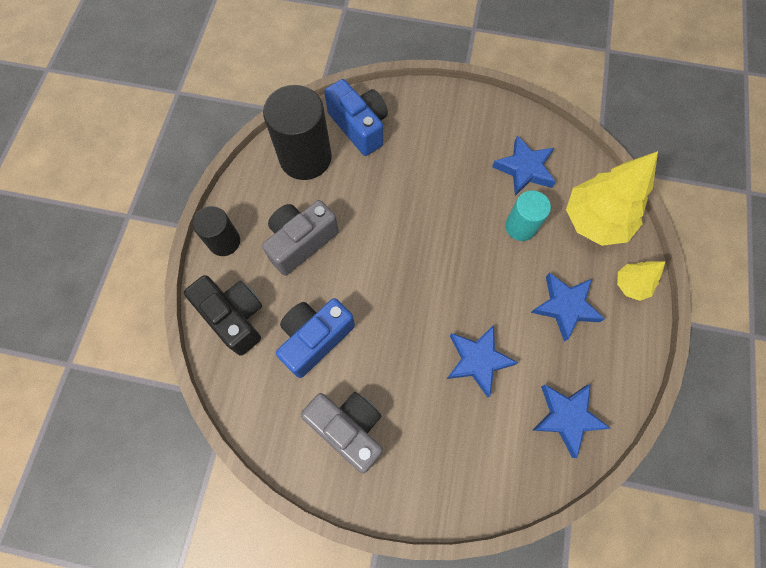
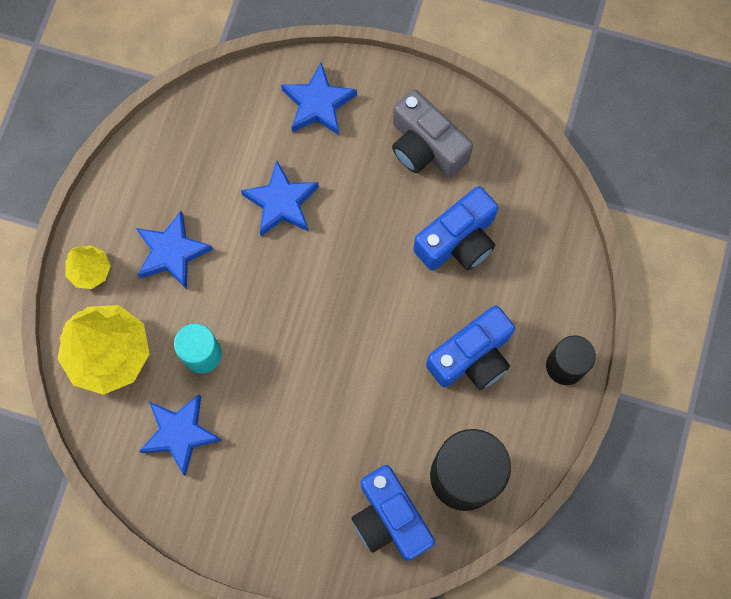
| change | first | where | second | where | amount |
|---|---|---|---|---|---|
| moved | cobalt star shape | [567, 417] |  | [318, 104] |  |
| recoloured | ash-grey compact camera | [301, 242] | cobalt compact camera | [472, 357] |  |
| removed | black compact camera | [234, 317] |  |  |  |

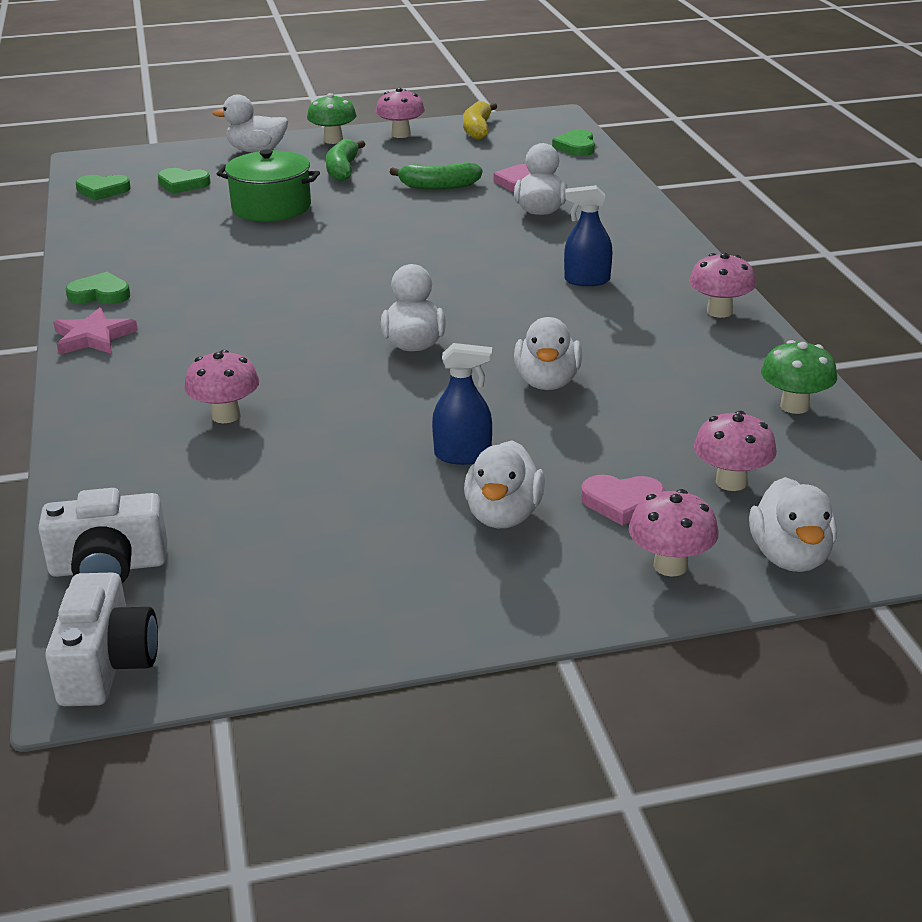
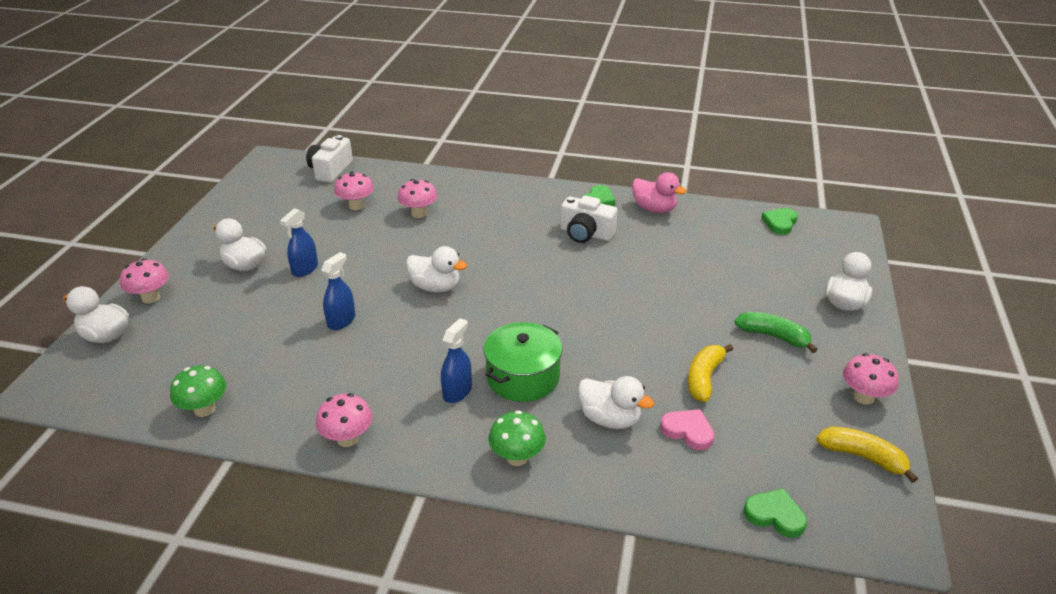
| change | first | where | second | where | amount |
|---|---|---|---|---|---|
| replaced | pure white toy duck | [547, 382] | cobalt sprayer | [341, 321] |  |
| moved | rose-pink toadstool | [731, 482] |  | [356, 206] |  |
| moved | green cooking pot | [271, 207] |  | [523, 377] |  |
| moved | green toadstool | [333, 140] |  | [517, 457] |  |
| moved | pure white compact camera | [107, 665] |  | [586, 234] |  |
| added |  |  | rose-pink toy duck | [654, 209] |  |
| recoloured | green banana | [438, 186] | bright yellow banana | [704, 378] |  |
| removed | rose-pink star shape | [93, 337] |  |  |  |
| removed | green love heart | [182, 184] |  |  |  |
| removed | rose-pink love heart | [622, 502] |  |  |  |

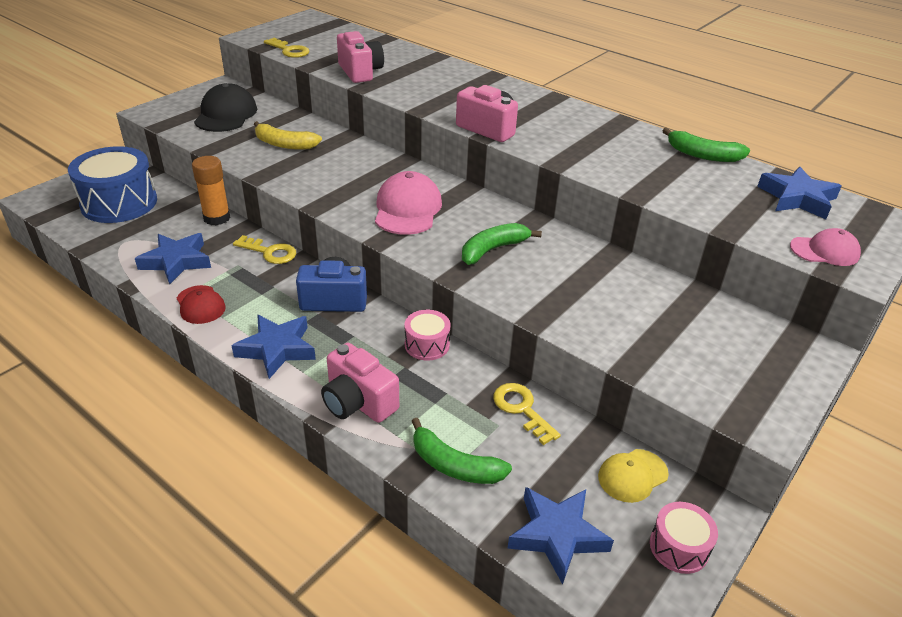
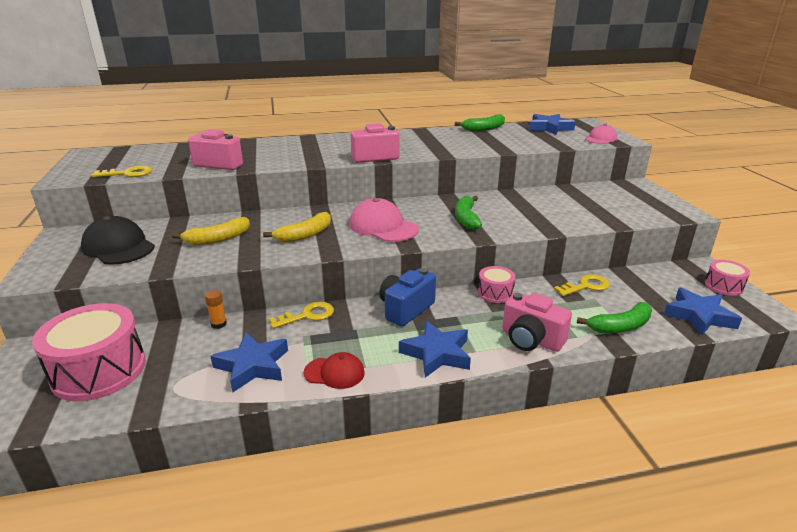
| change | first | where | second | where | amount |
|---|---|---|---|---|---|
| recoloured | cobalt toy drum | [119, 203] | rose-pink toy drum | [99, 370] |  |
| resized | bright orange glue stick | [217, 218] |  | [219, 324] | x0.56 |
| added |  |  | bright yellow banana | [305, 235] |  |
| turned | rose-pink compact camera | [358, 402] |  | [531, 340] | 45 degrees clockwise |
| turned | bright yellow door key | [521, 409] |  | [586, 286] | 150 degrees clockwise |
| removed | bright yellow baseball cap | [632, 475] |  |  |  |

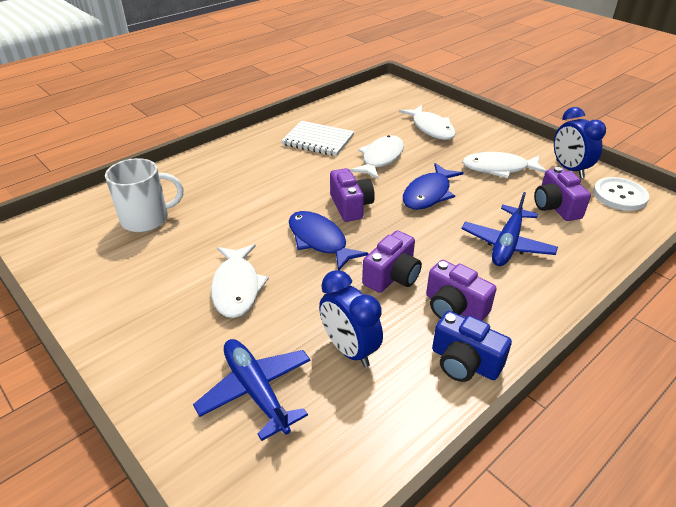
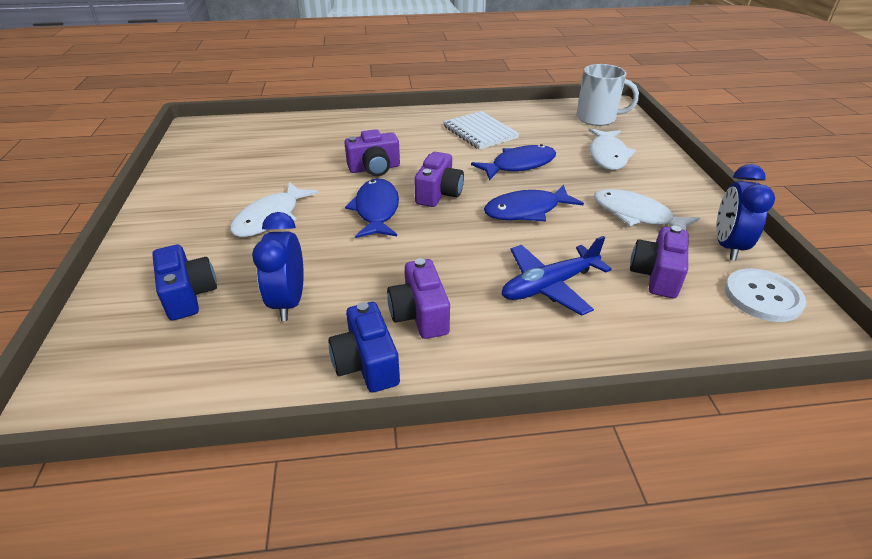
| change | first | where | second | where | amount |
|---|---|---|---|---|---|
| replaced | cobalt plane | [256, 390] | cobalt compact camera | [189, 295] |  |
| moved | purple compact camera | [392, 276] |  | [374, 168] |  |
| recoloured | pure white fish | [380, 158] | cobalt fish | [519, 165] |  |
| moved | pure white tea mug | [147, 219] |  | [597, 118] |  |

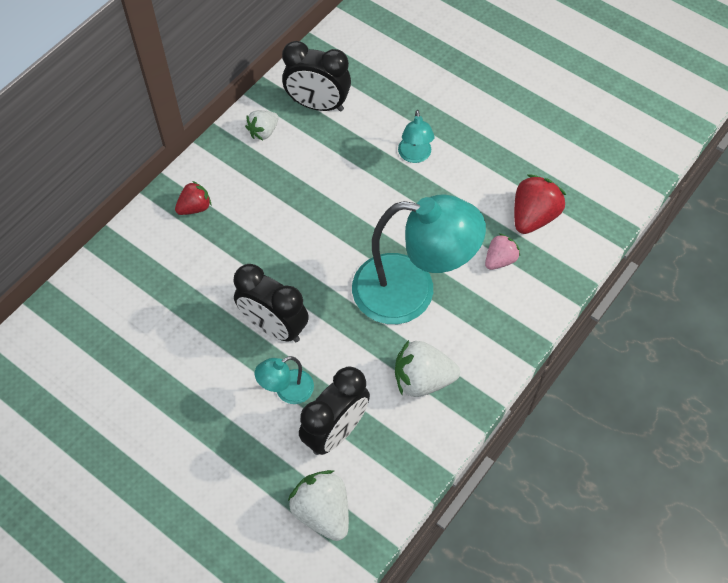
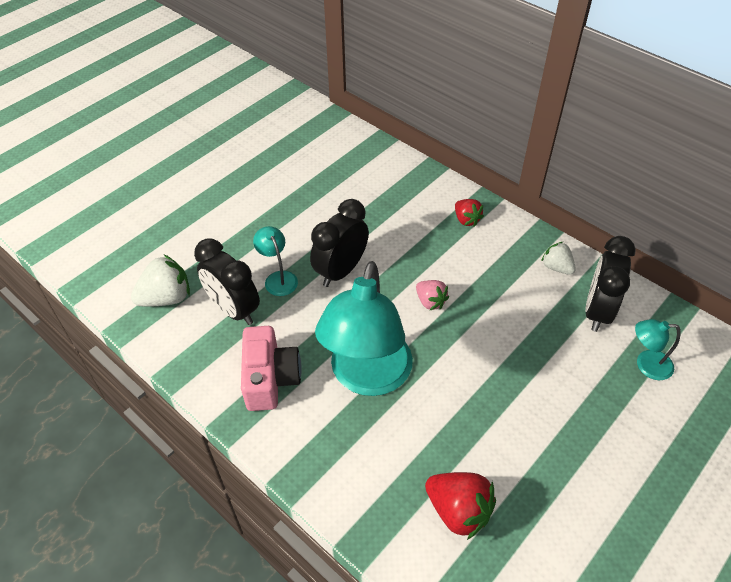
| change | first | where | second | where | amount |
|---|---|---|---|---|---|
| replaced | pure white berry | [422, 379] | rose-pink compact camera | [270, 378] |  |
| moved | rose-pink berry | [500, 260] |  | [430, 302] |  |
| moved | teal desk lamp | [415, 156] |  | [646, 365] |  |

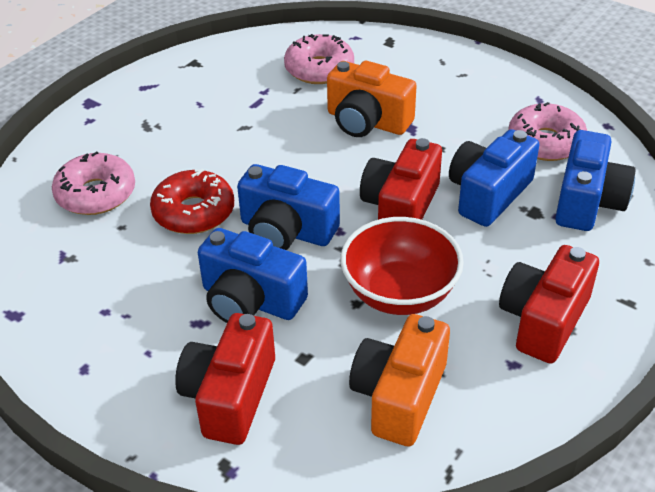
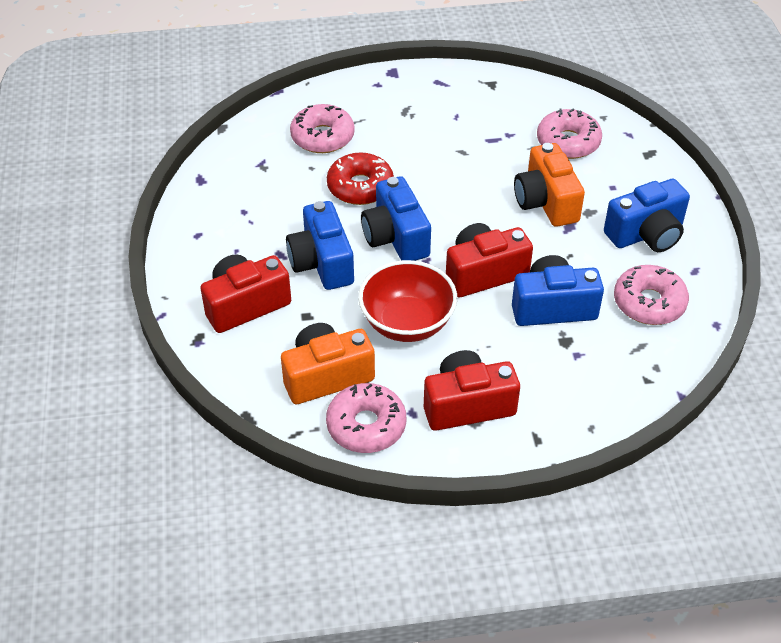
| change | first | where | second | where | amount |
|---|---|---|---|---|---|
| added |  |  | rose-pink glazed donut | [366, 425] |  |
| moved | cobalt compact camera | [587, 202] |  | [646, 234] |  |

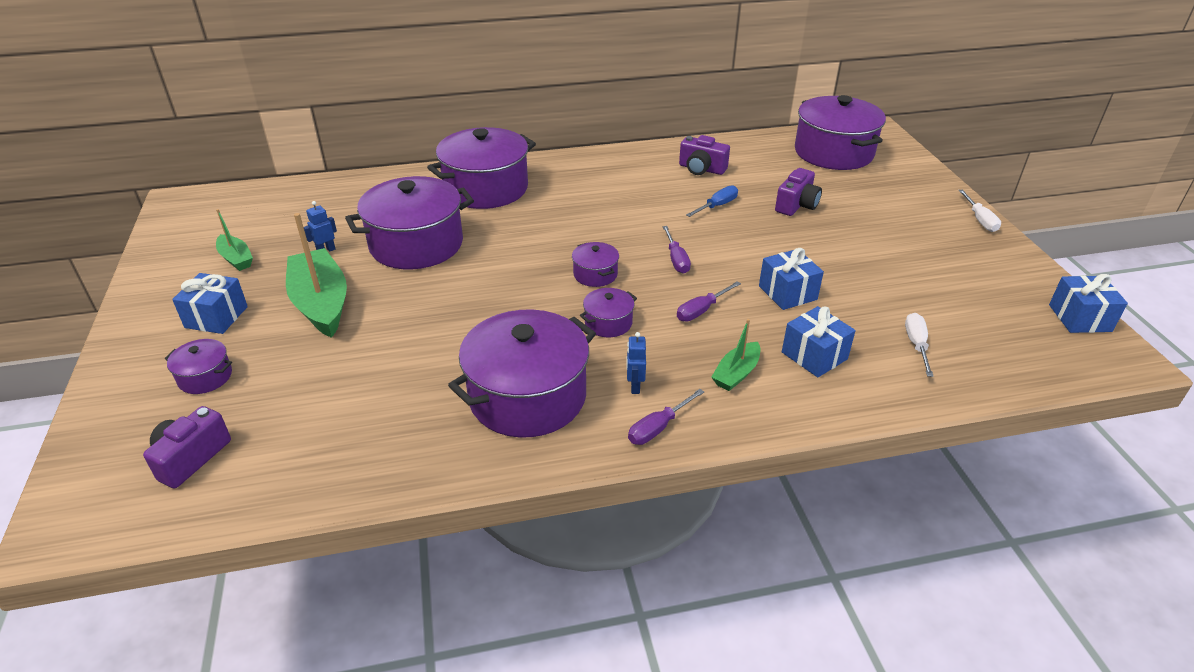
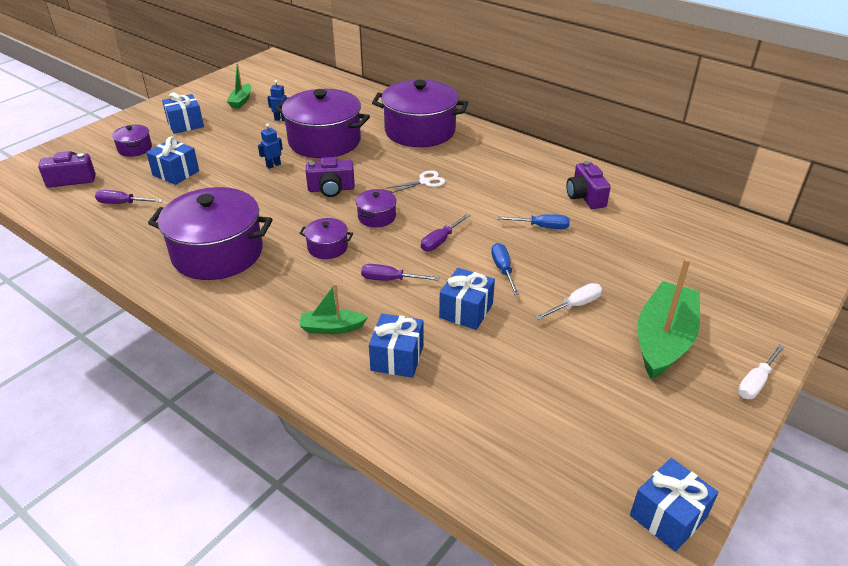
| change | first | where | second | where | amount |
|---|---|---|---|---|---|
| moved | purple hand screwdriver | [658, 428] |  | [122, 203] |  |
| added |  |  | cobalt gift | [176, 173] |  |
| moved | cobalt robot | [635, 386] |  | [273, 165] |  |
| moved | purple compact camera | [796, 205] |  | [331, 189] |  |
| added |  |  | pure white pair of scissors | [424, 182] |  |
| added |  |  | cobalt hand screwdriver | [503, 269] |  |
| moved | pure white hand screwdriver | [916, 345] |  | [575, 305] |  |
| moved | green toy boat | [321, 303] |  | [663, 340] |  |
| removed | purple cooking pot | [833, 152] |  |  |  |

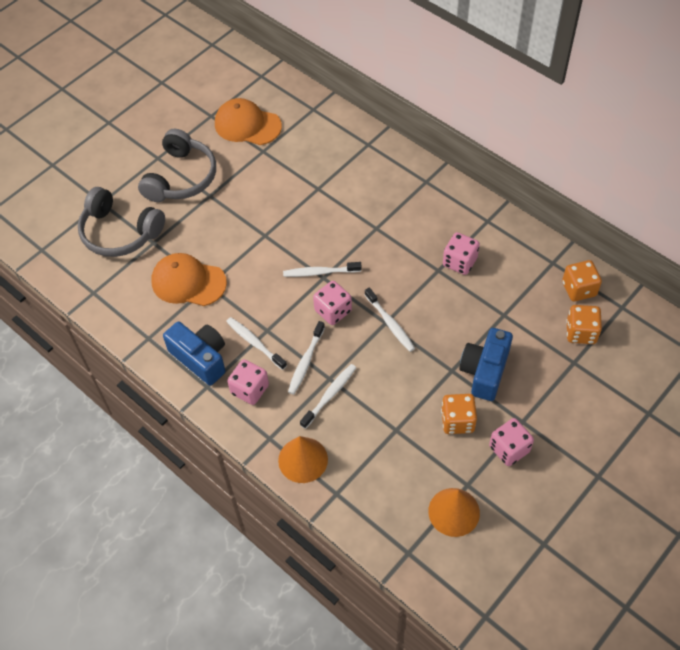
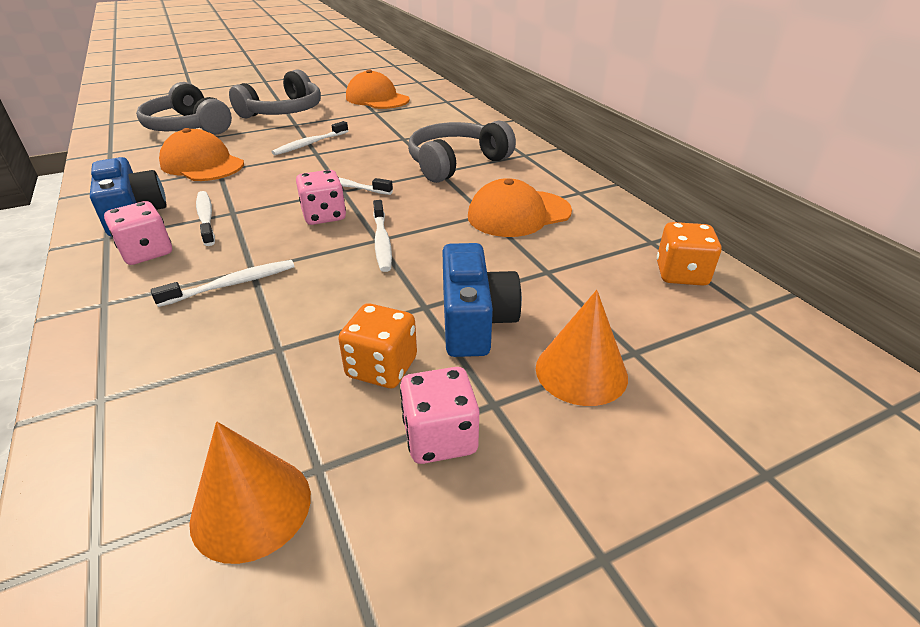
| change | first | where | second | where | amount |
|---|---|---|---|---|---|
| moved | pure white tooth brush | [306, 361] |  | [310, 144] |  |
| added |  |  | ash-grey headset | [456, 163] |  |
| turned | cobalt compact camera | [484, 371] |  | [474, 321] | 135 degrees clockwise |
| replaced | rose-pink game die | [459, 262] | bright orange baseball cap | [518, 214] |  |
| moved | bright orange solid cone | [303, 459] |  | [581, 372] |  |
| removed | bright orange game die | [581, 332] |  |  |  |

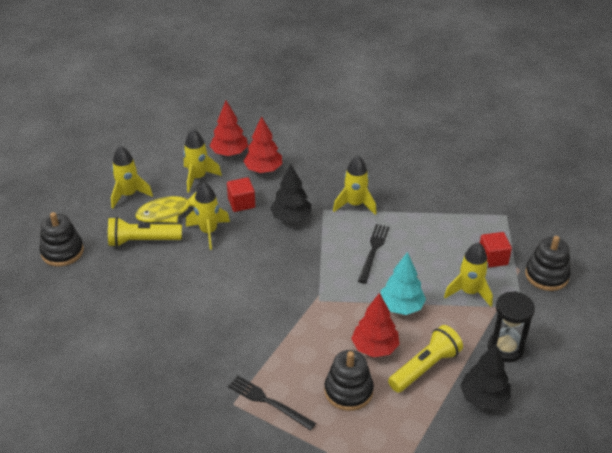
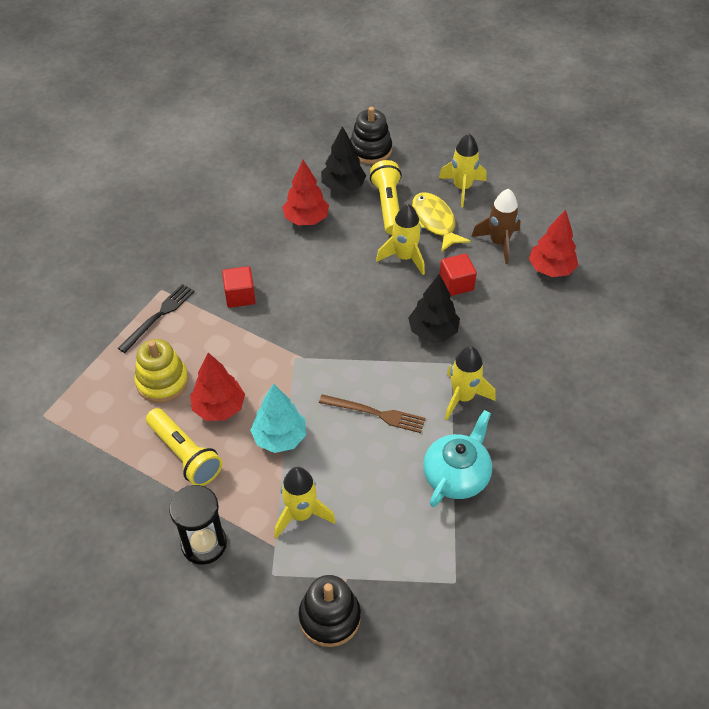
| change | first | where | second | where | amount |
|---|---|---|---|---|---|
| recoloured | black stacking toy | [348, 391] | bright yellow stacking toy | [162, 382] |  |
| moved | red cube | [493, 258] |  | [240, 296] |  |
| moved | red fir tree | [263, 169] |  | [306, 219] |  |
| recoloured | black table fork | [373, 251] | dark brown table fork | [375, 413] |  |
| moved | black fir tree | [483, 398] |  | [343, 186] |  |
| added |  |  | teal china teapot | [456, 475] |  |
| recoloured | bright yellow spaceship | [198, 178] | dark brown spaceship | [499, 243] |  |

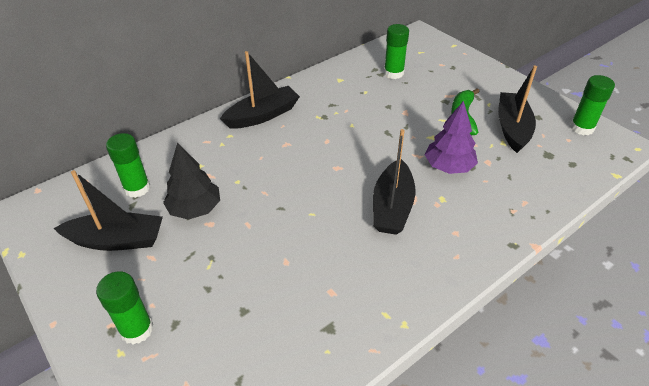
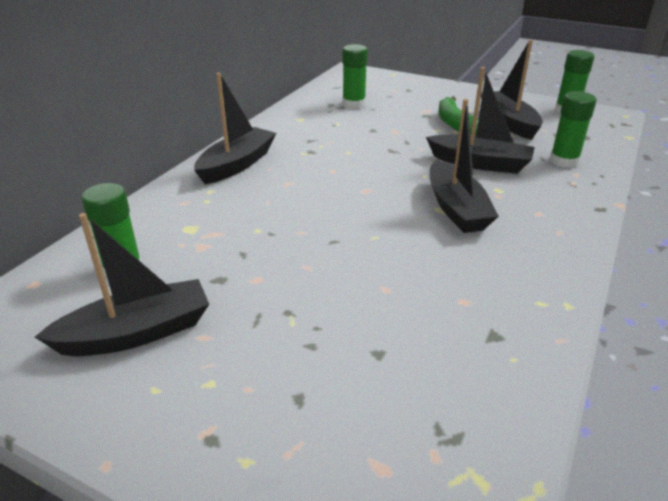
| change | first | where | second | where | amount |
|---|---|---|---|---|---|
| replaced | purple fir tree | [449, 167] | black toy boat | [480, 163] |  |
| moved | green glue stick | [137, 329] |  | [564, 161] |  |
| removed | black fir tree | [195, 209] |  |  |  |

